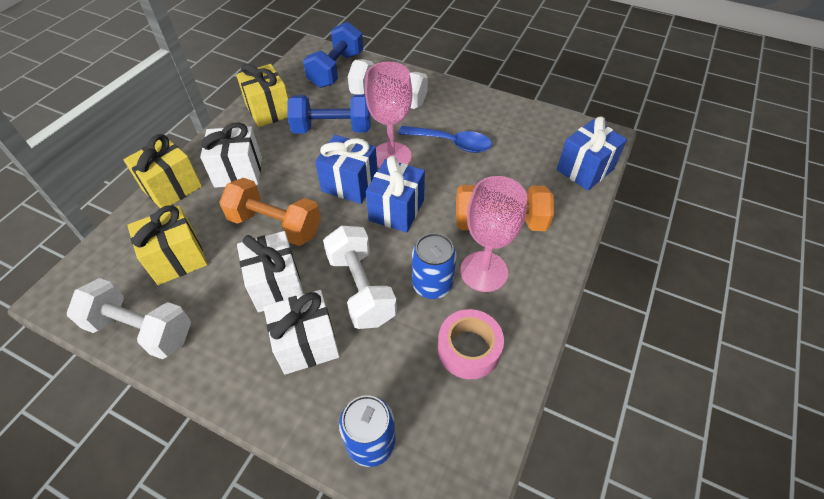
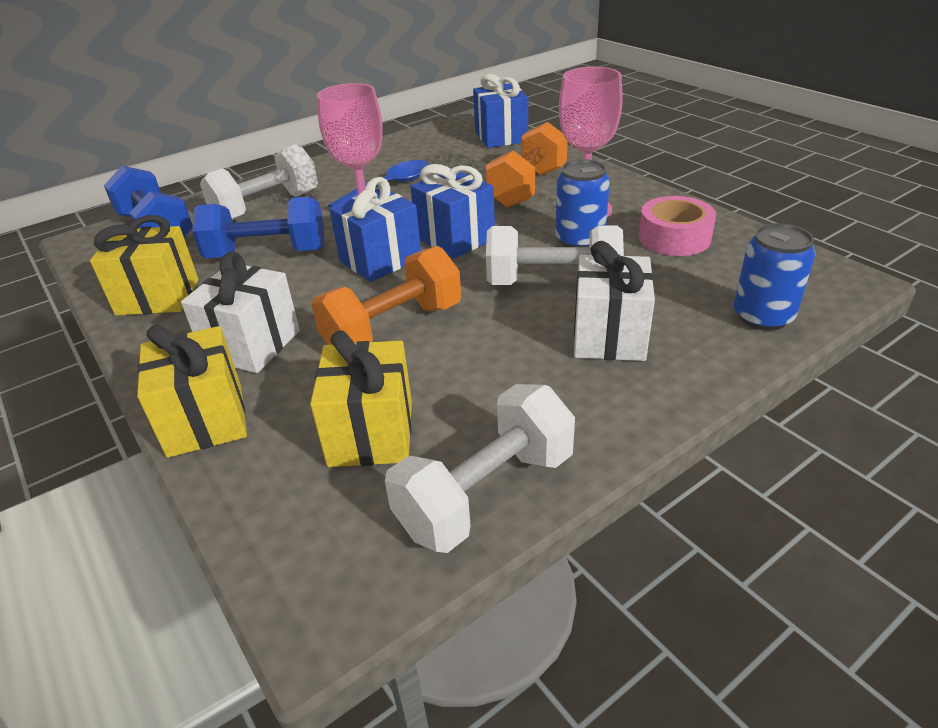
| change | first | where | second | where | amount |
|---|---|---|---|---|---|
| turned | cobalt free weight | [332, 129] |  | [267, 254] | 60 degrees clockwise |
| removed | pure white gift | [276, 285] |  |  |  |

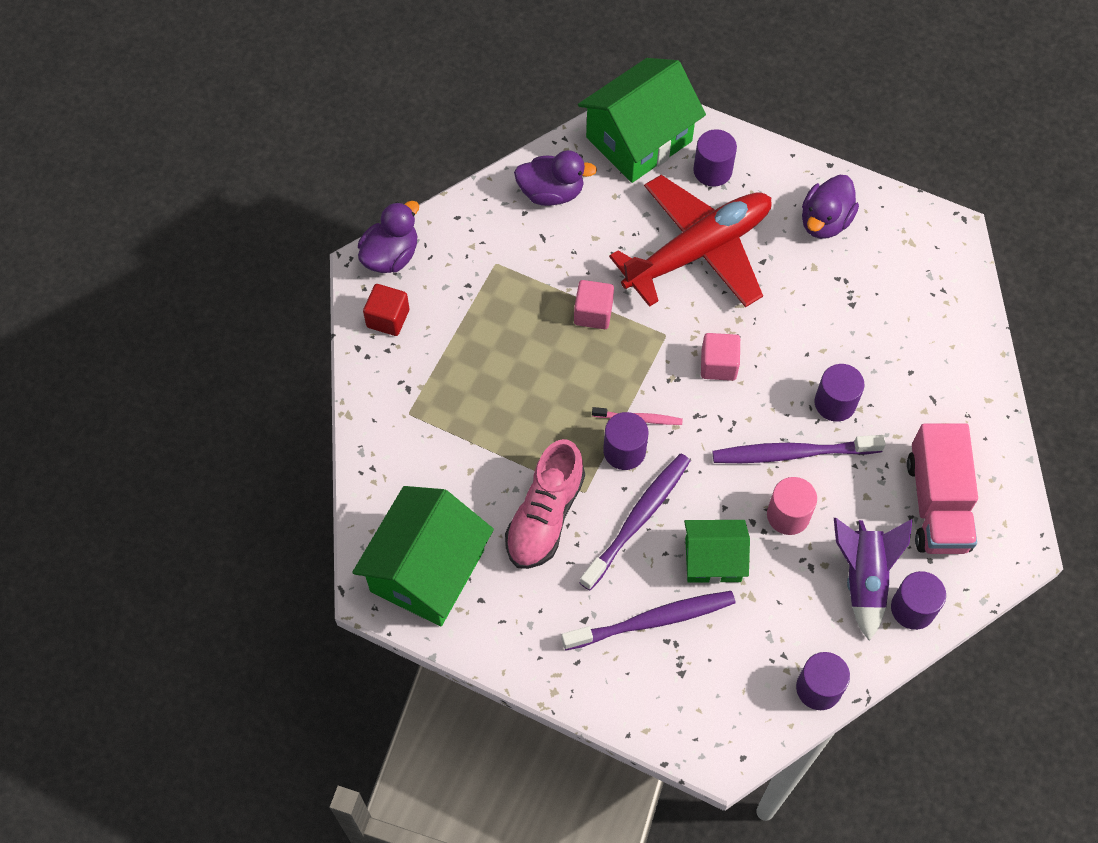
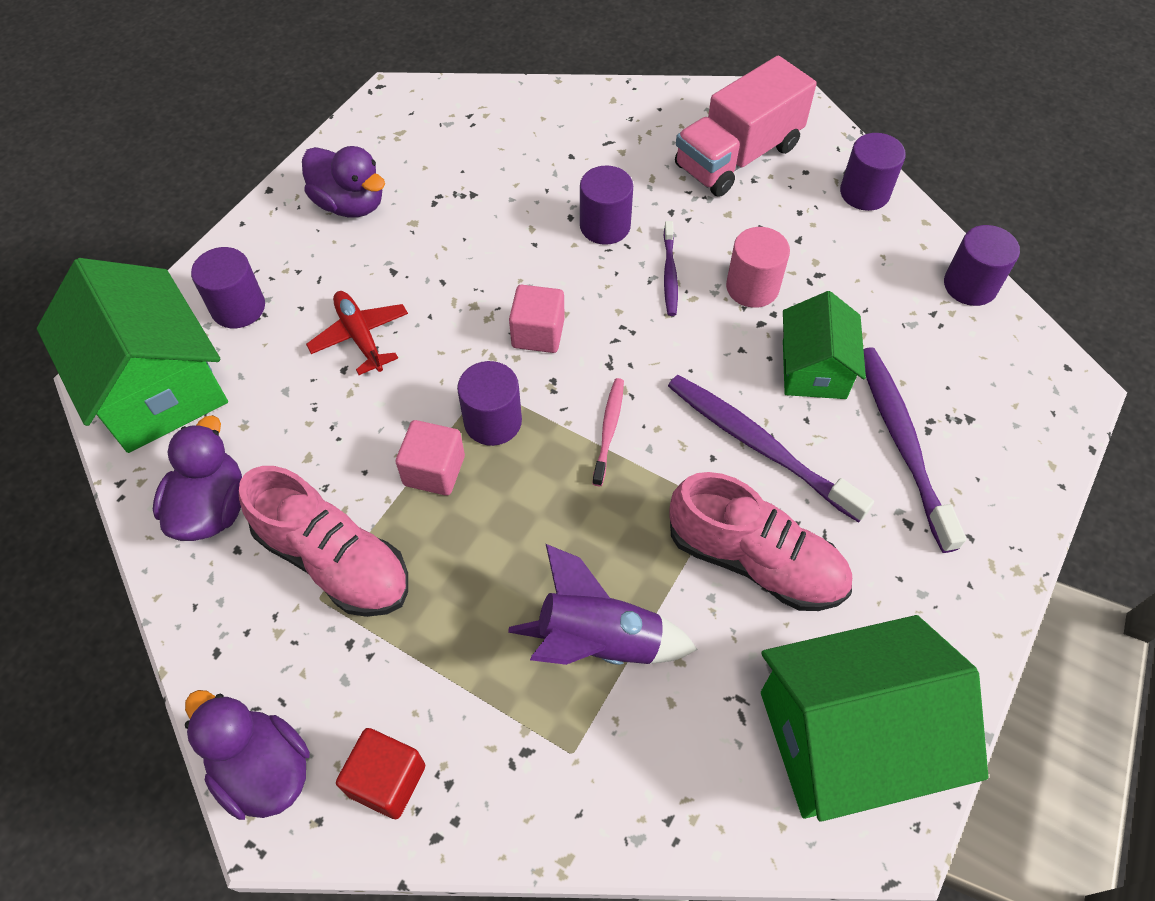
| change | first | where | second | where | amount |
|---|---|---|---|---|---|
| added |  |  | rose-pink shoe | [334, 560] |  |
| resized | red plane | [698, 250] |  | [360, 336] | x0.44 |
| moved | purple cylinder | [624, 451] |  | [493, 421] |  |
| moved | purple spaceship | [863, 578] |  | [598, 641] |  |
| resized | purple tooth brush | [791, 453] |  | [669, 274] | x0.54 |
| turned | rose-pink truck | [937, 504] |  | [737, 156] | 135 degrees clockwise |
| turned | green toy house | [427, 570] |  | [848, 737] | 45 degrees counterclockwise |

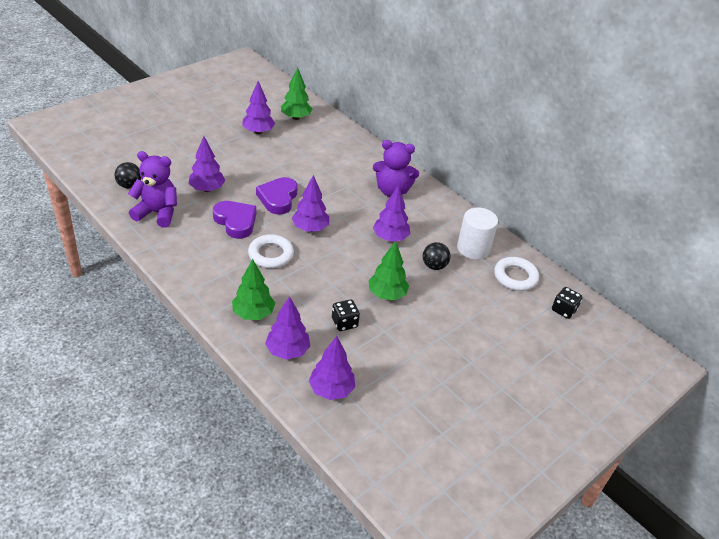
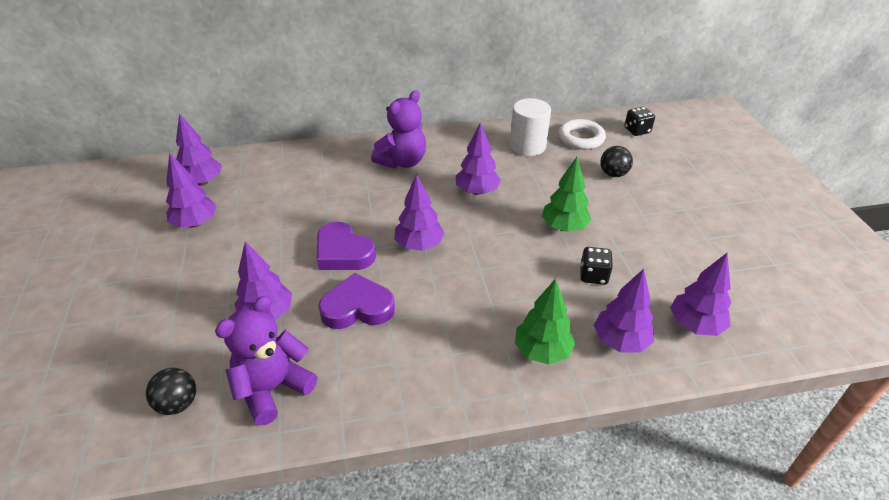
| change | first | where | second | where | amount |
|---|---|---|---|---|---|
| recoloured | green fir tree | [296, 117] | purple fir tree | [202, 182] |  |
| moved | black sphere | [434, 266] |  | [613, 174] |  |
| removed | pure white hoop | [271, 254] |  |  |  |

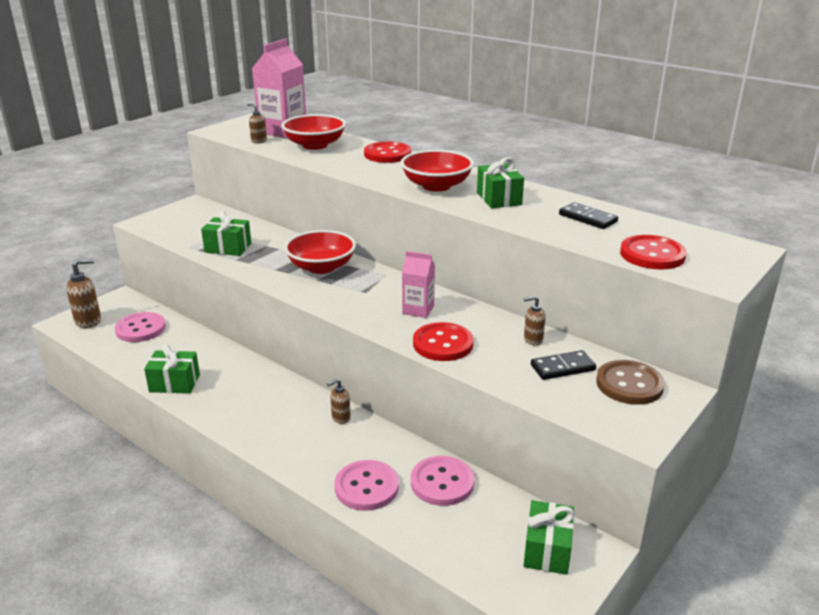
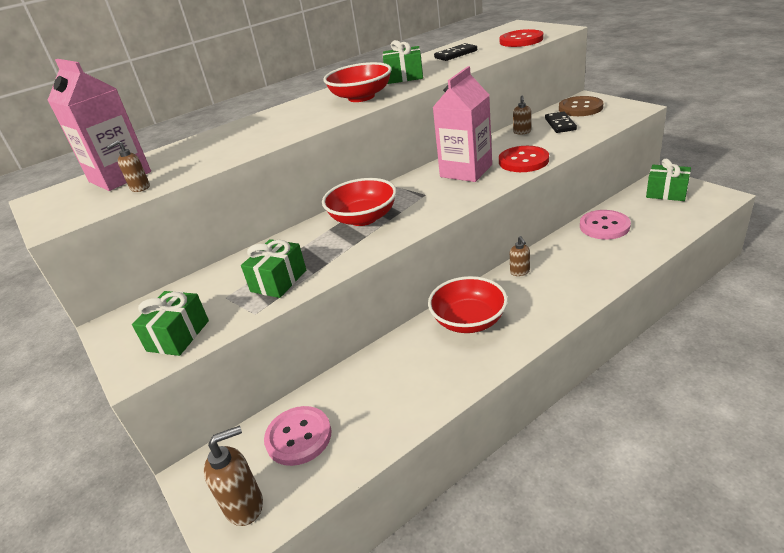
| change | first | where | second | where | amount |
|---|---|---|---|---|---|
| moved | green gift | [174, 383] |  | [178, 336] |  |
| turned | dark brown soap pump | [88, 321] |  | [245, 505] | 75 degrees clockwise |
| moved | red deep dish | [315, 145] |  | [469, 321] |  |
| resized | rose-pink juice carton | [418, 310] |  | [466, 171] | x1.76 |
| removed | rose-pink sewing button | [366, 487] |  |  |  |
| removed | red sewing button | [387, 154] |  |  |  |

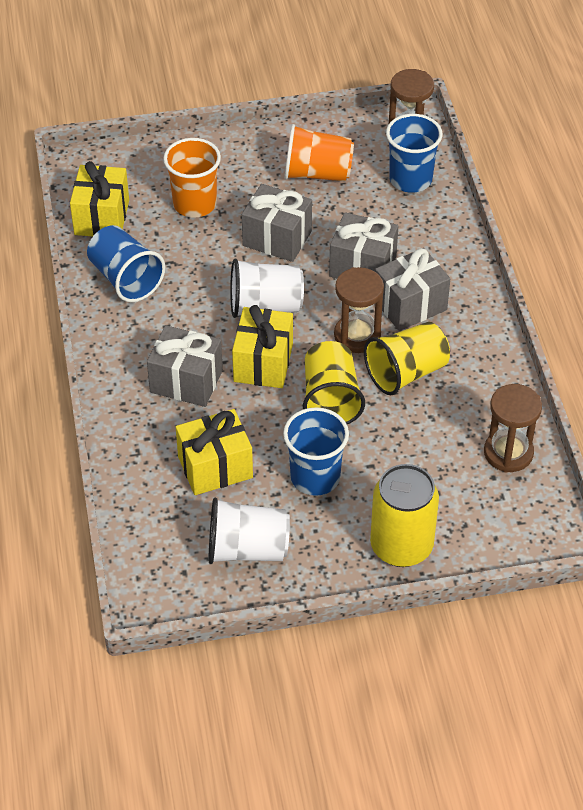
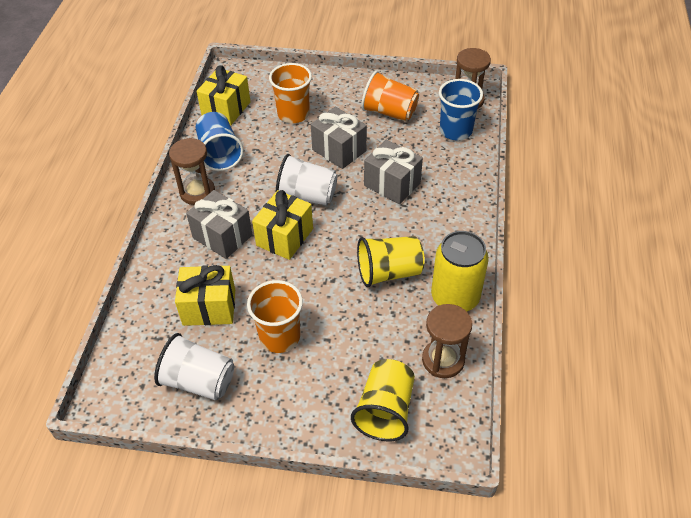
| change | first | where | second | where | amount |
|---|---|---|---|---|---|
| moved | dark brown sand timer | [357, 336] |  | [197, 192] |  |
| recoloured | cobalt beaker | [315, 477] | bright orange beaker | [280, 337] |  |
| moved | bright yellow beaker | [330, 399] |  | [385, 410] |  |
| moved | bright yellow tin | [401, 546] |  | [455, 297] |  |
| removed | ash-grey gift | [410, 305] |  |  |  |

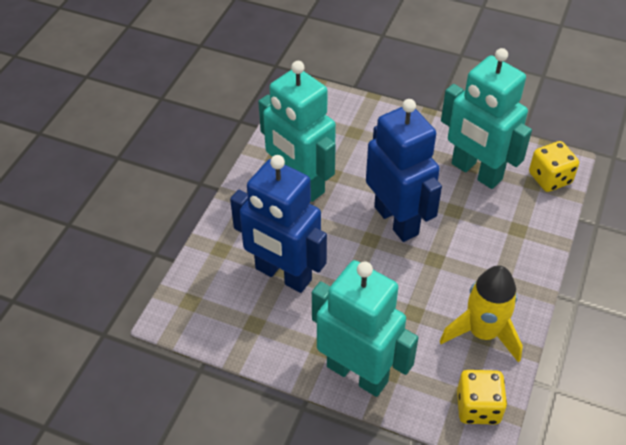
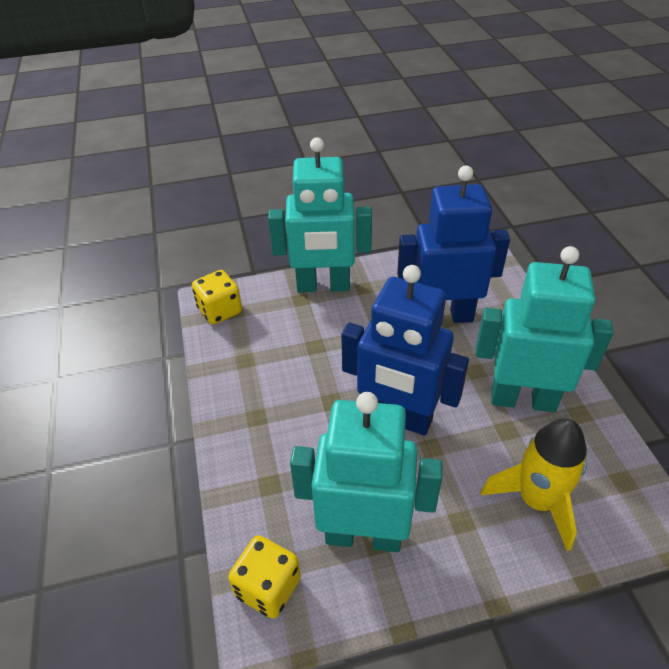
| change | first | where | second | where | amount |
|---|---|---|---|---|---|
| moved | bright yellow spaceship | [483, 333] |  | [536, 500] |  |

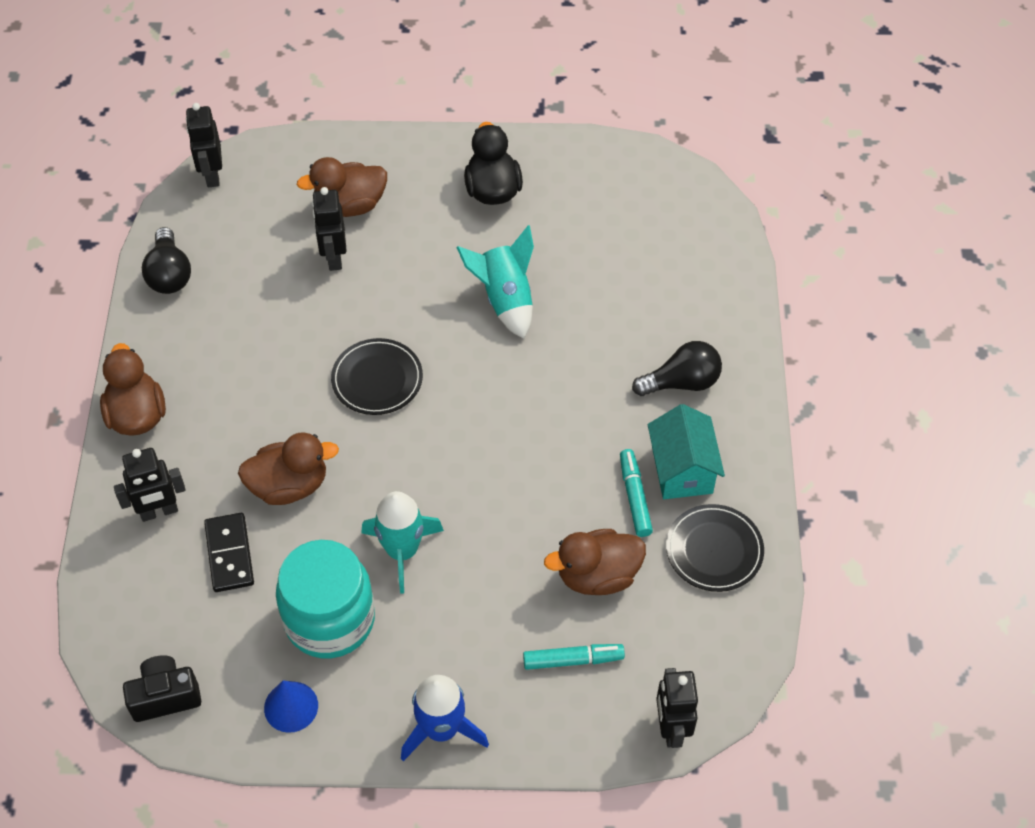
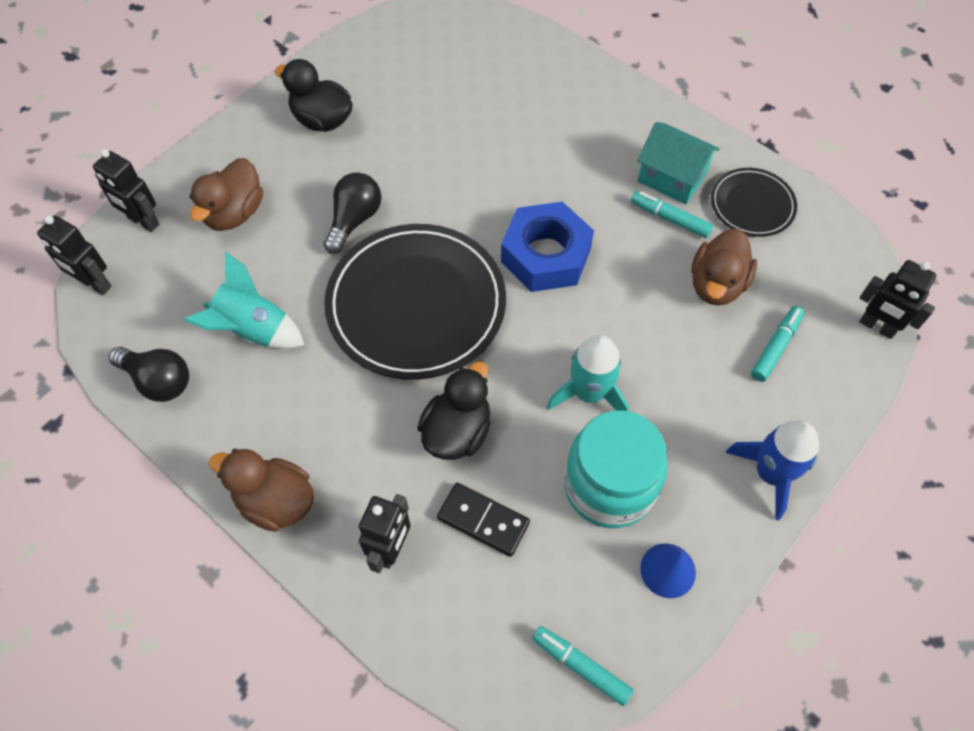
| change | first | where | second | where | amount |
|---|---|---|---|---|---|
| moved | black robot | [334, 257] |  | [143, 222] |  |
| moved | teal spaceship | [505, 299] |  | [253, 330] |  |
| moved | black light bulb | [681, 382] |  | [354, 220] |  |
| resized | black flat dish | [377, 379] |  | [416, 304] | x1.98 |
| recoloured | dark brown toy duck | [289, 485] | black toy duck | [457, 431] |  |
| added |  |  | cobalt hexagon nut | [545, 255] |  |
| replaced | black compact camera | [165, 696] | teal marker pen | [581, 666] |  |

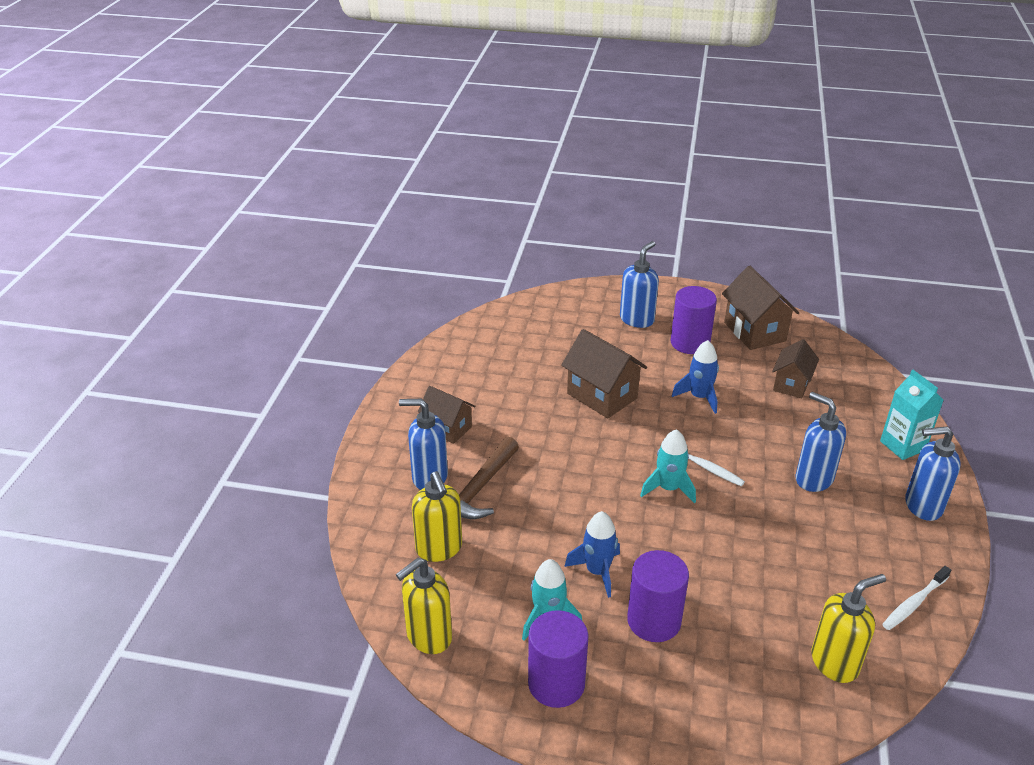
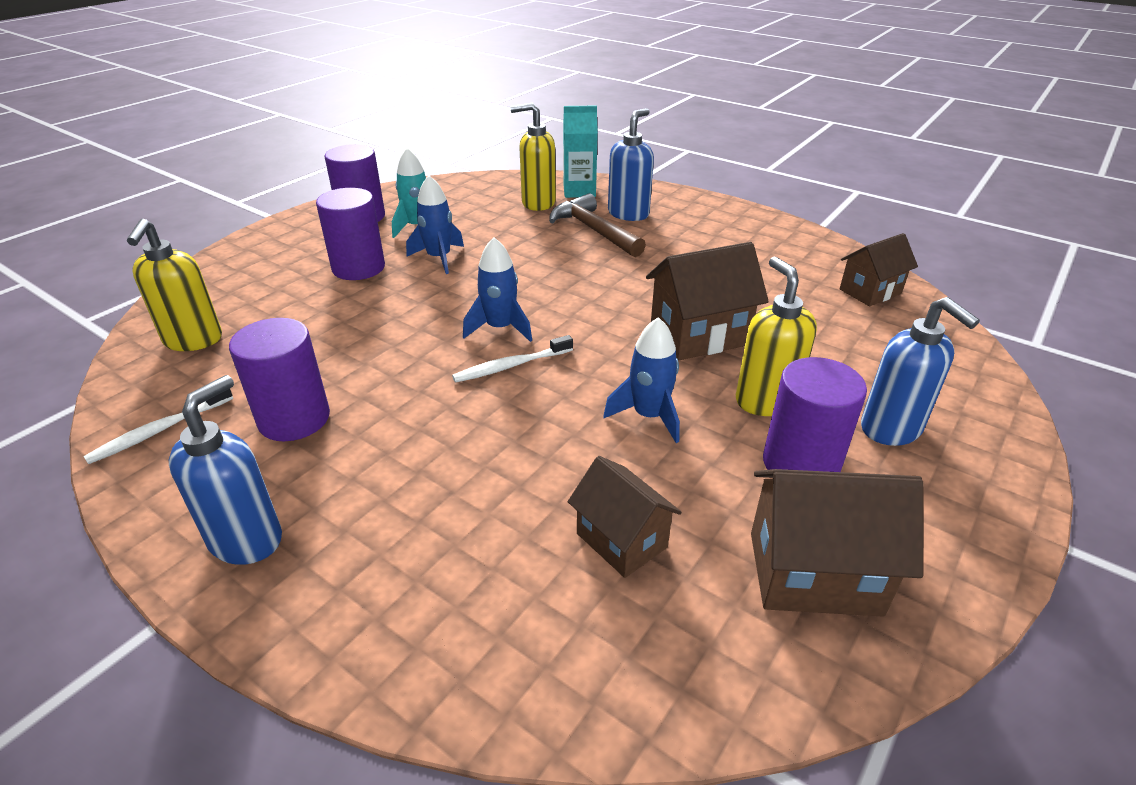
| change | first | where | second | where | amount |
|---|---|---|---|---|---|
| turned | pure white tooth brush | [914, 603] |  | [160, 430] | 120 degrees counterclockwise |
| added |  |  | purple cylinder | [294, 419] |  |
| recoloured | teal spaceship | [668, 488] | cobalt spaceship | [500, 328] |  |
| moved | teal juice carton | [902, 445] |  | [579, 191] |  |
| moved | bright yellow soap pump | [428, 637] |  | [765, 401] |  |
| moved | dark brown toy house | [447, 428] |  | [870, 291] |  |
| removed | cobalt soap pump | [813, 479] |  |  |  |

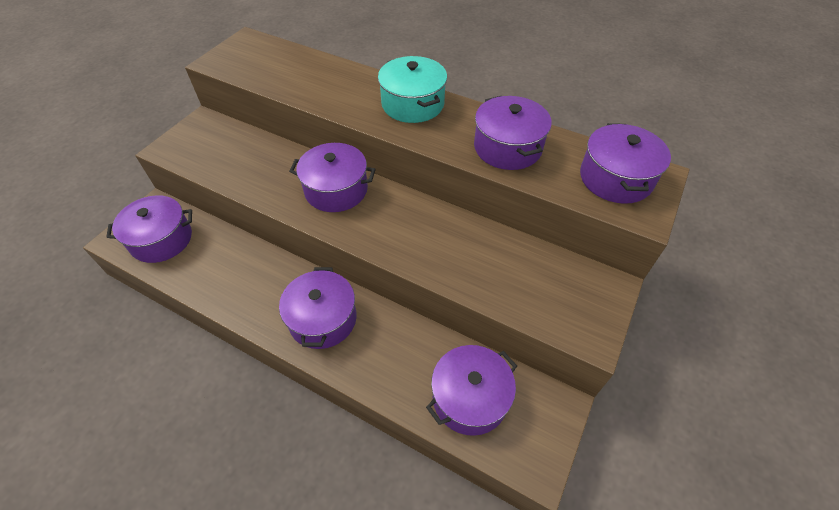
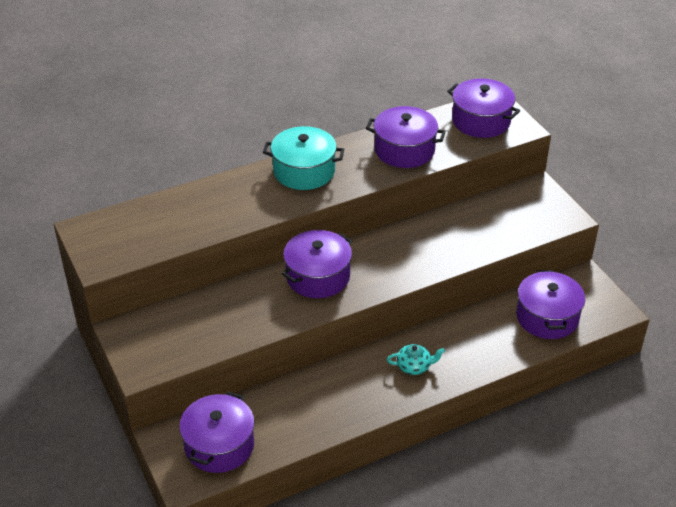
| change | first | where | second | where | amount |
|---|---|---|---|---|---|
| replaced | purple cooking pot | [323, 319] | teal china teapot | [414, 366] |  |

